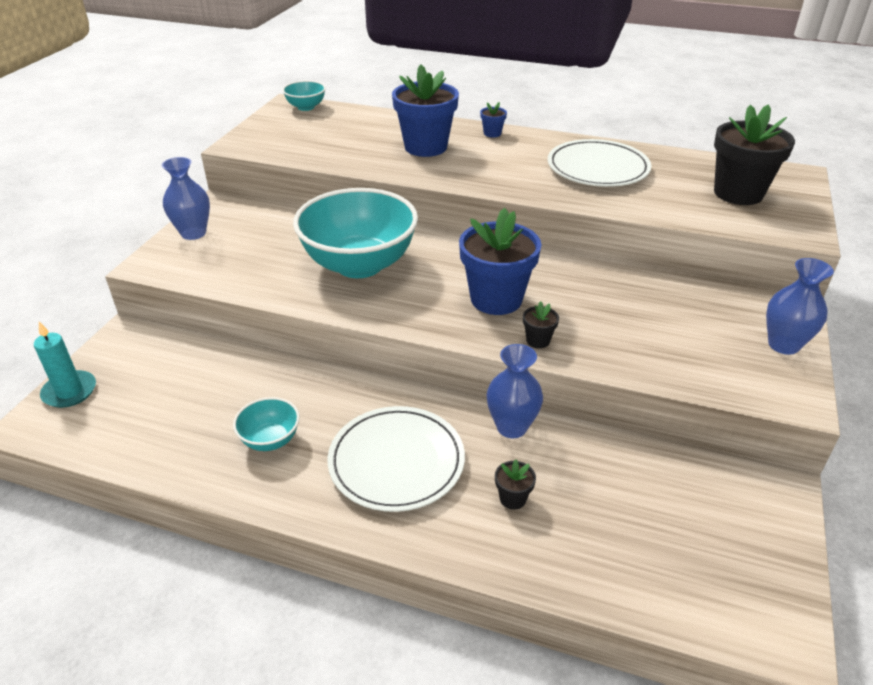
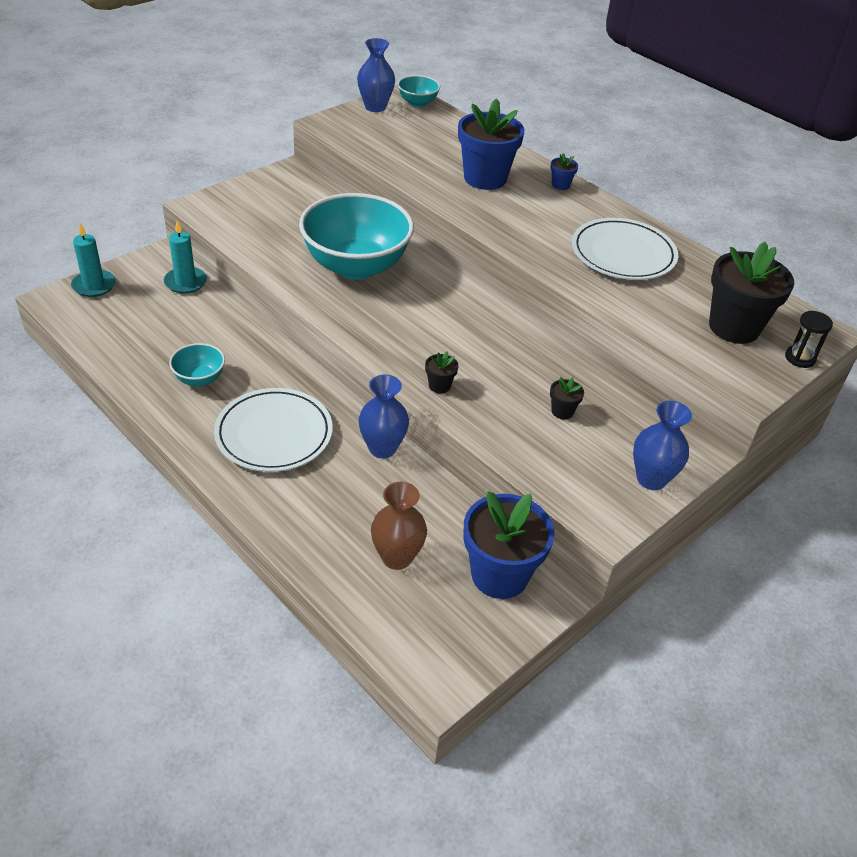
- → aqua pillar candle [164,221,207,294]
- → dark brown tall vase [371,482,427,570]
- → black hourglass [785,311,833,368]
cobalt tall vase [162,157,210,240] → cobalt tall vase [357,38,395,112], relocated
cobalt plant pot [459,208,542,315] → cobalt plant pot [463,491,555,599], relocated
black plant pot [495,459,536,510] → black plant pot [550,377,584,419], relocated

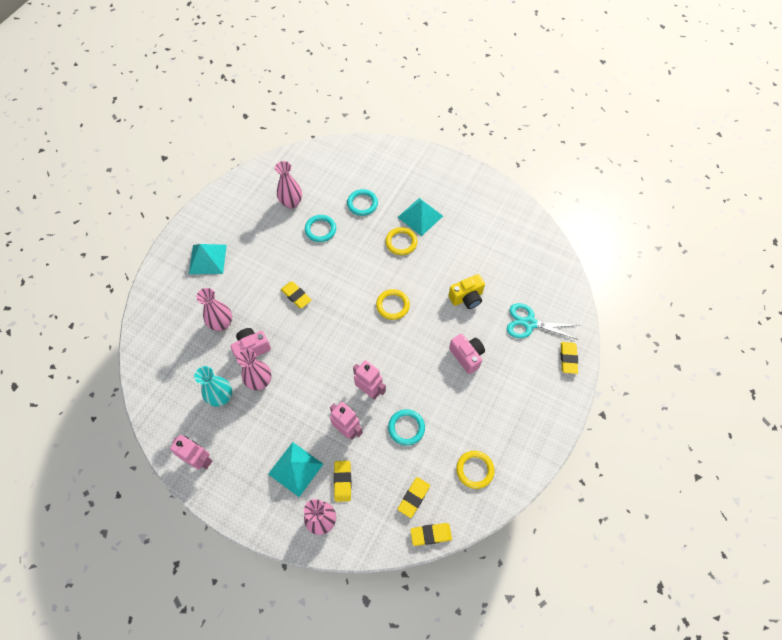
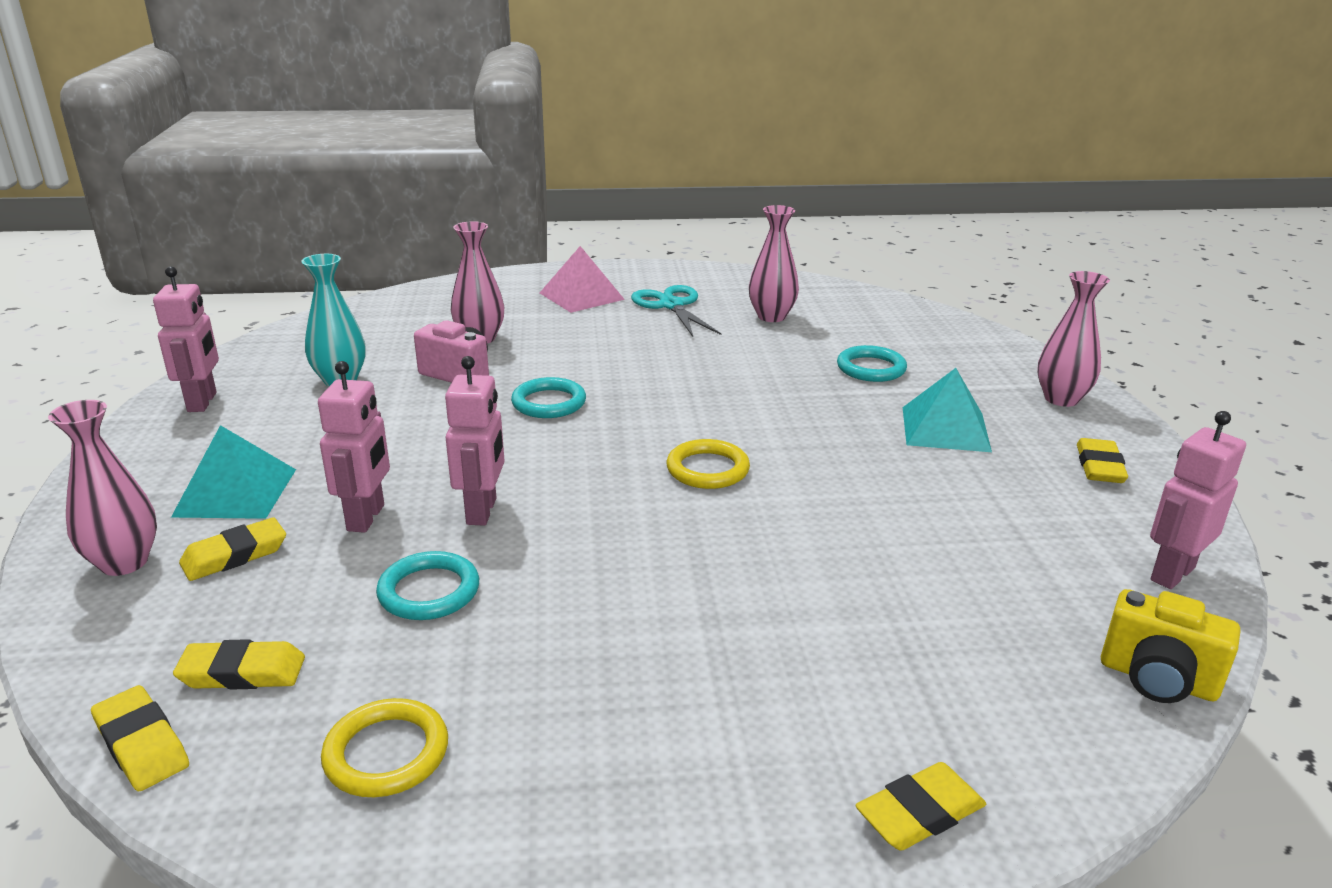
bright yellow ring [385,227,417,255] → -
rose-pink camera [449,334,485,374] → -
- → rose-pink toy robot [1150,411,1246,589]
rose-pink tall vase [237,349,271,390] → rose-pink tall vase [1037,271,1110,407], relocated
bright yellow eraser [281,281,311,308] → bright yellow eraser [1077,438,1128,483], relocated
aqua ring [305,215,336,242] → aqua ring [511,377,586,418], relocated
bright yellow camera [448,274,485,309] → bright yellow camera [1101,589,1240,703], relocated
aqua pair of scissors [507,303,580,340] → aqua pair of scissors [631,285,722,337], relocated
aqua pyramid shape [189,244,227,274] → rose-pink pyramid shape [540,246,625,313]

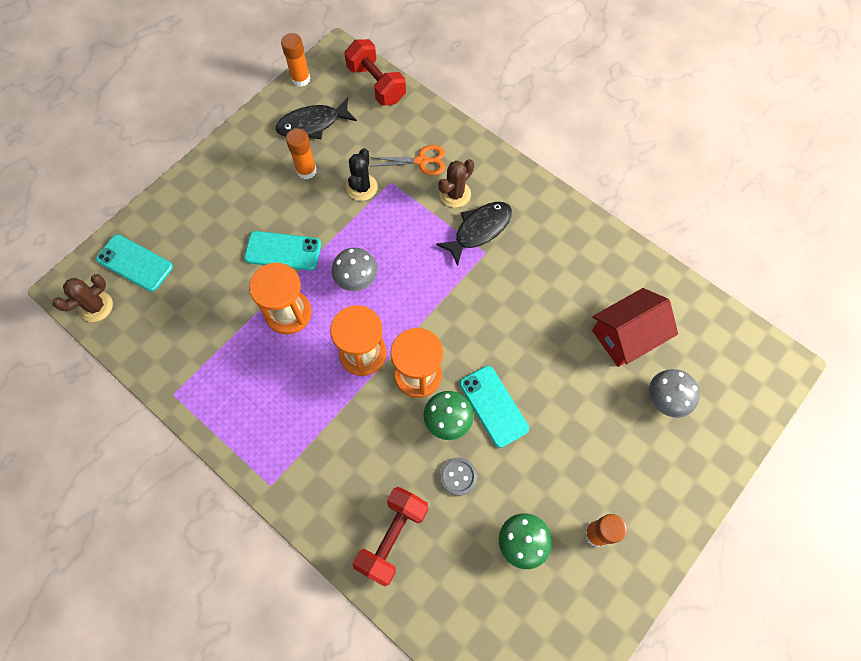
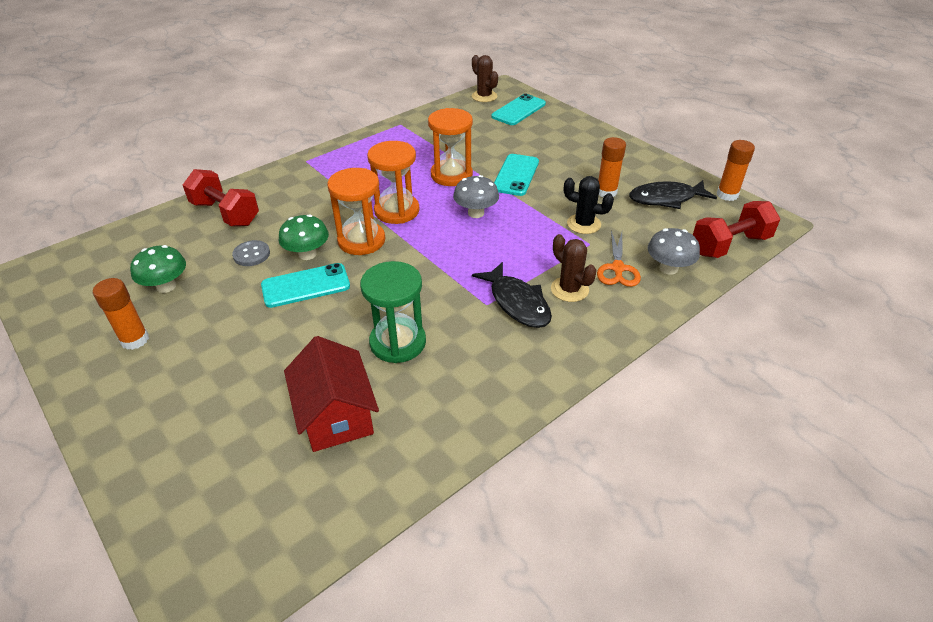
- → green hourglass [360,261,426,363]
ash-grey fungus [649,369,700,418] → ash-grey fungus [648,228,700,275], relocated
black fish [276,97,357,139] → black fish [629,180,717,209], 90 degrees counterclockwise

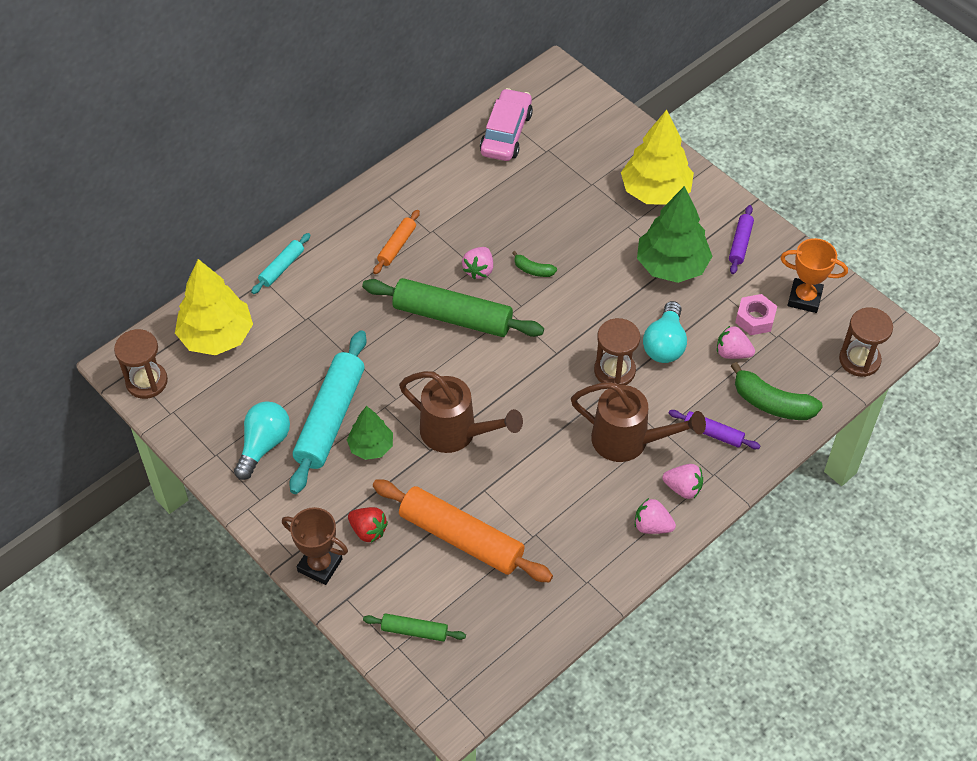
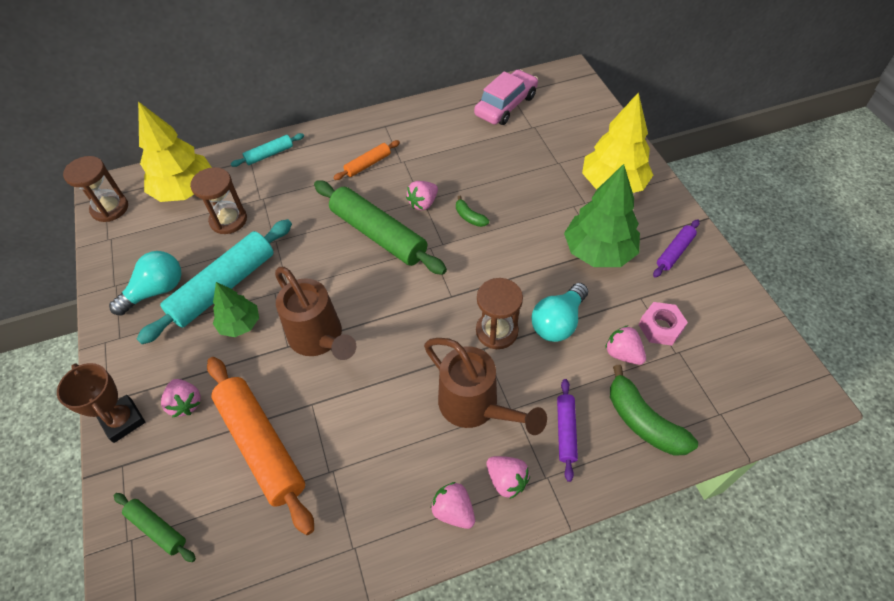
orange-coloured trophy [780,238,848,313] → -
dark brown hourglass [839,308,893,377] → dark brown hourglass [190,167,247,234], relocated
red toy strawberry [348,507,388,543] → rose-pink toy strawberry [161,379,201,418]
violet rolling pin [669,410,760,449] → violet rolling pin [557,379,578,482], 45 degrees clockwise

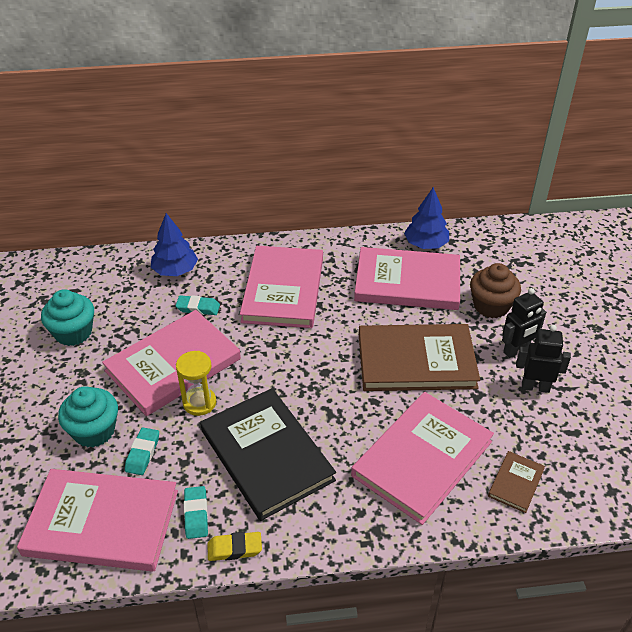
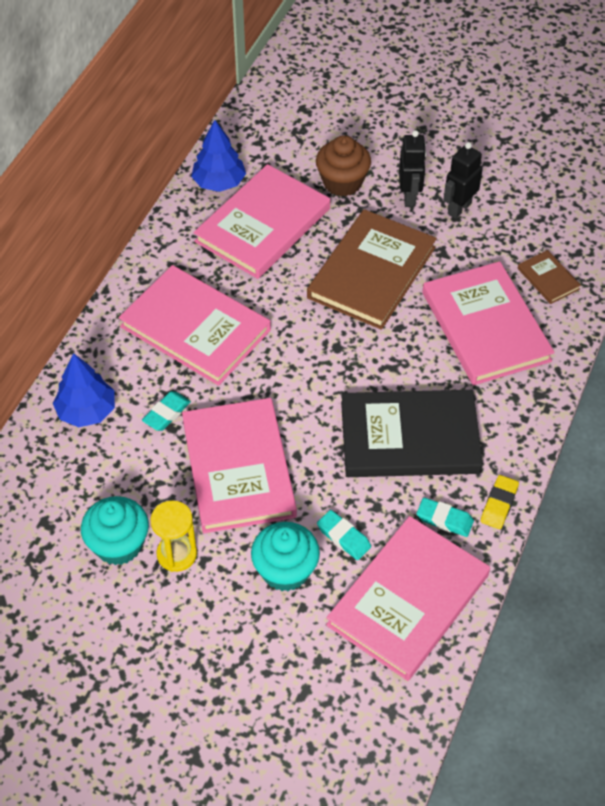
bright yellow hourglass [176,351,216,416] → bright yellow hourglass [150,501,197,572], relocated

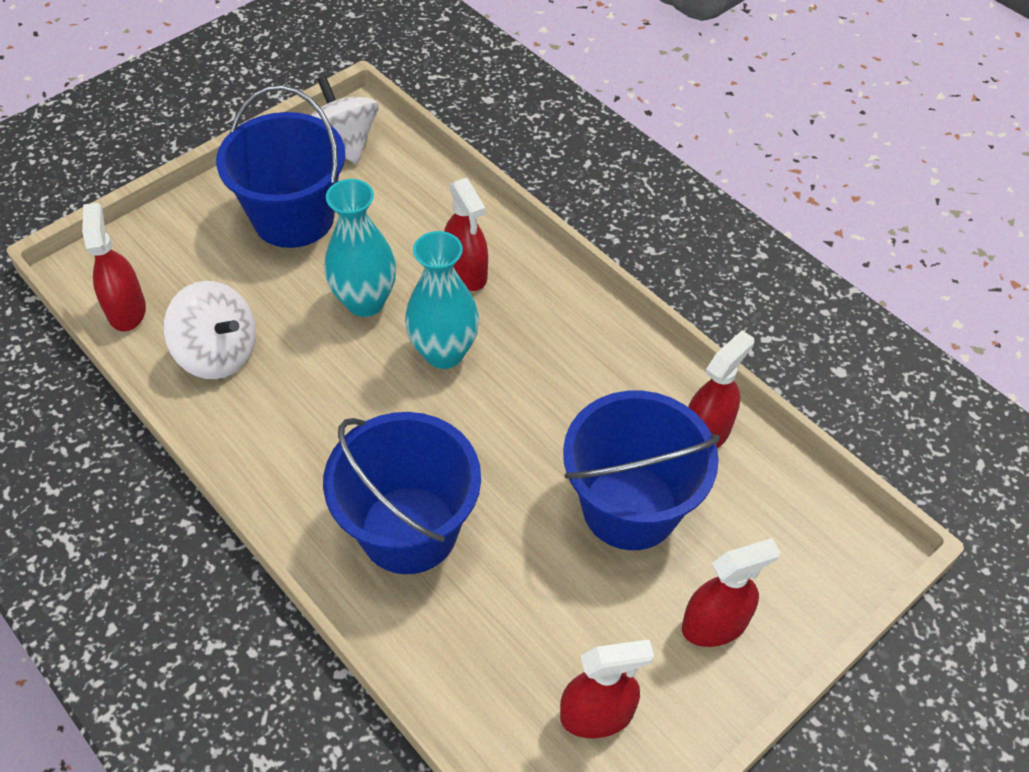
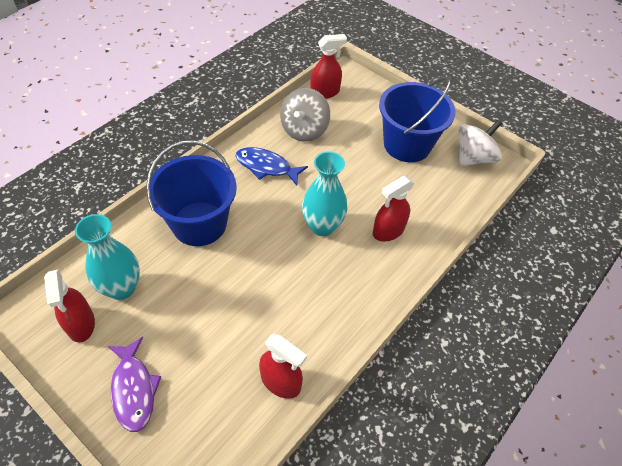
cobalt bucket [563,391,720,550] → -
- → cobalt fish [235,147,308,186]
aqua tall vase [324,179,396,317] → aqua tall vase [75,214,140,300], relocated
red spray bottle [682,538,780,647] → violet fish [108,337,161,432]
pure white spinning top [164,281,256,379] → ash-grey spinning top [280,88,330,142]

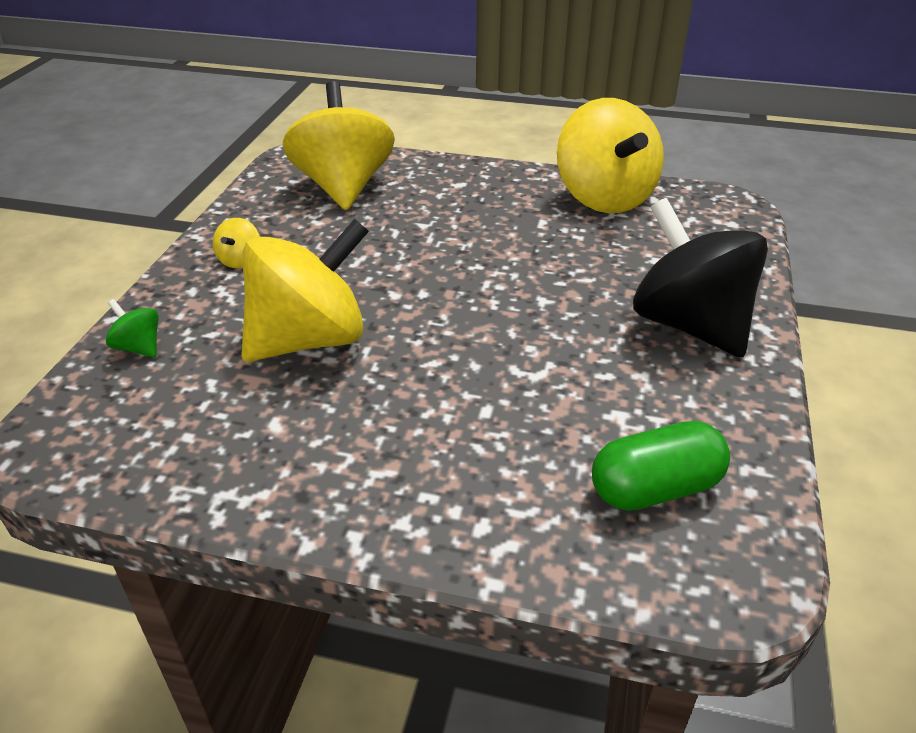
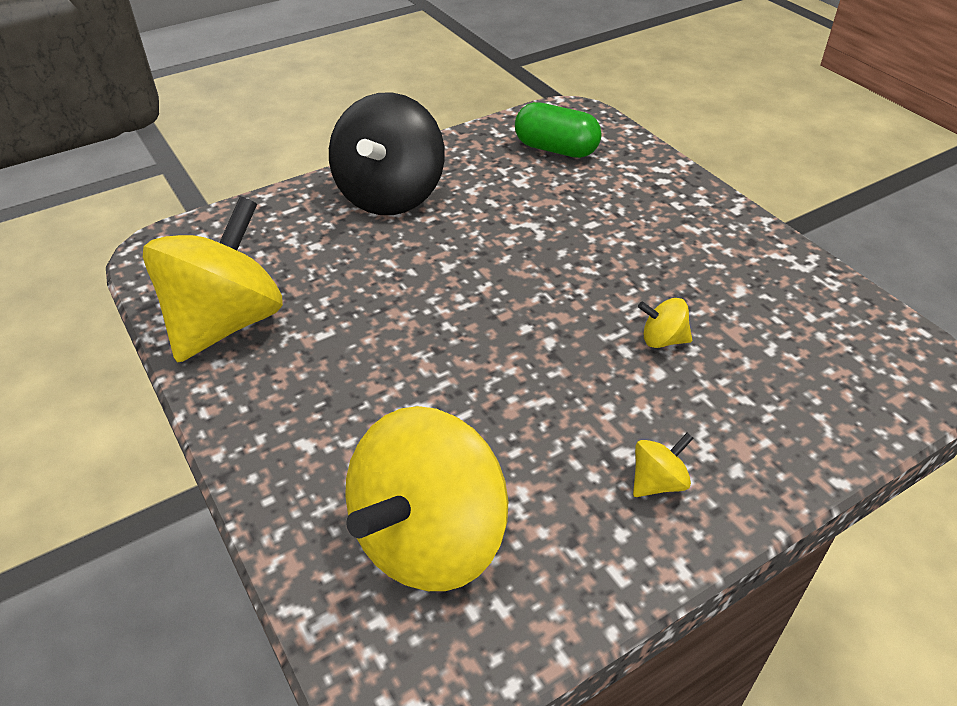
green spinning top [106,299,159,358] → -
bright yellow spinning top [241,219,369,362] → bright yellow spinning top [638,298,692,348], x0.40

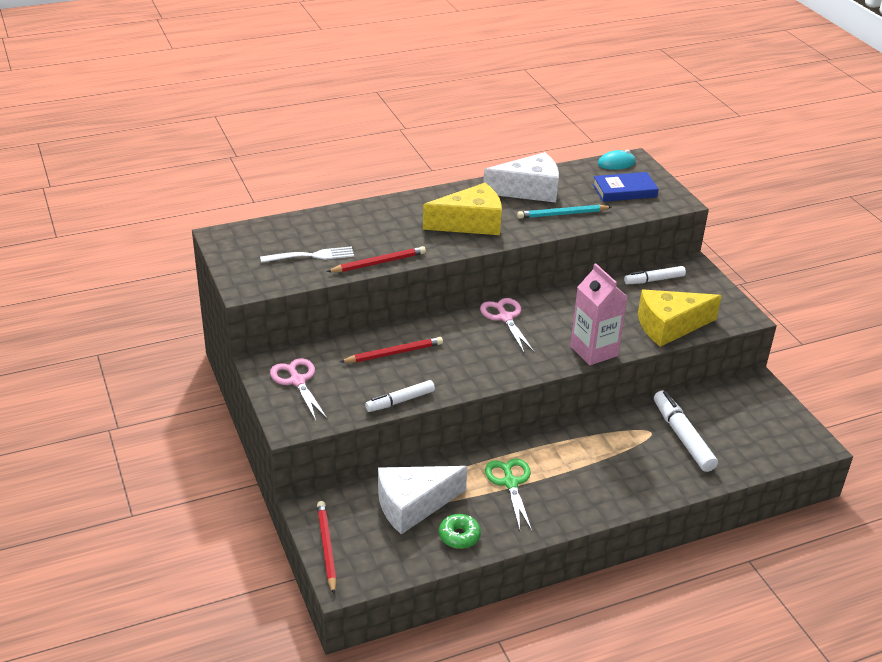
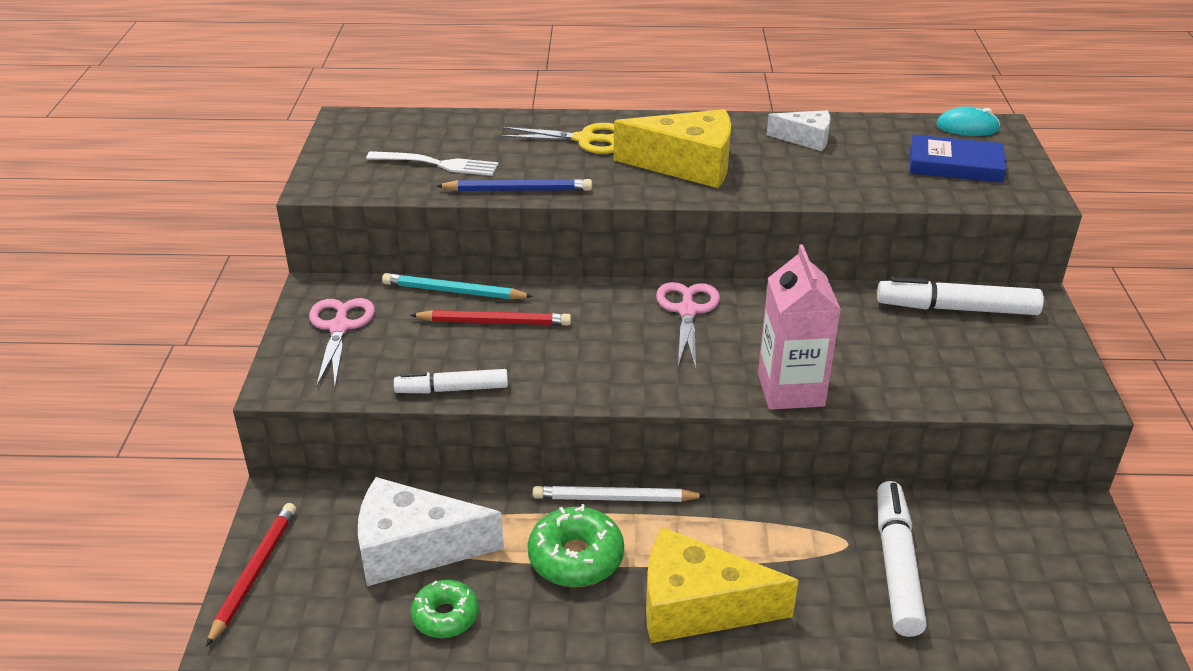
- → bright yellow pair of scissors [499,123,614,154]
- → pure white wooden pencil [533,486,706,502]
aqua wooden pencil [517,205,611,219] → aqua wooden pencil [382,273,533,299], relocated
bright yellow piece of cheese [638,289,722,347] → bright yellow piece of cheese [646,527,799,643], relocated
green pair of scissors [485,458,532,531] → green glazed donut [528,504,624,587]
red wooden pencil [326,246,426,272] → cobalt wooden pencil [436,179,592,191]
pure white piece of cheese [483,152,559,203] → pure white piece of cheese [767,110,831,151], x0.55
pure white marker pen [624,266,686,285] → pure white marker pen [877,277,1044,315], x1.54

